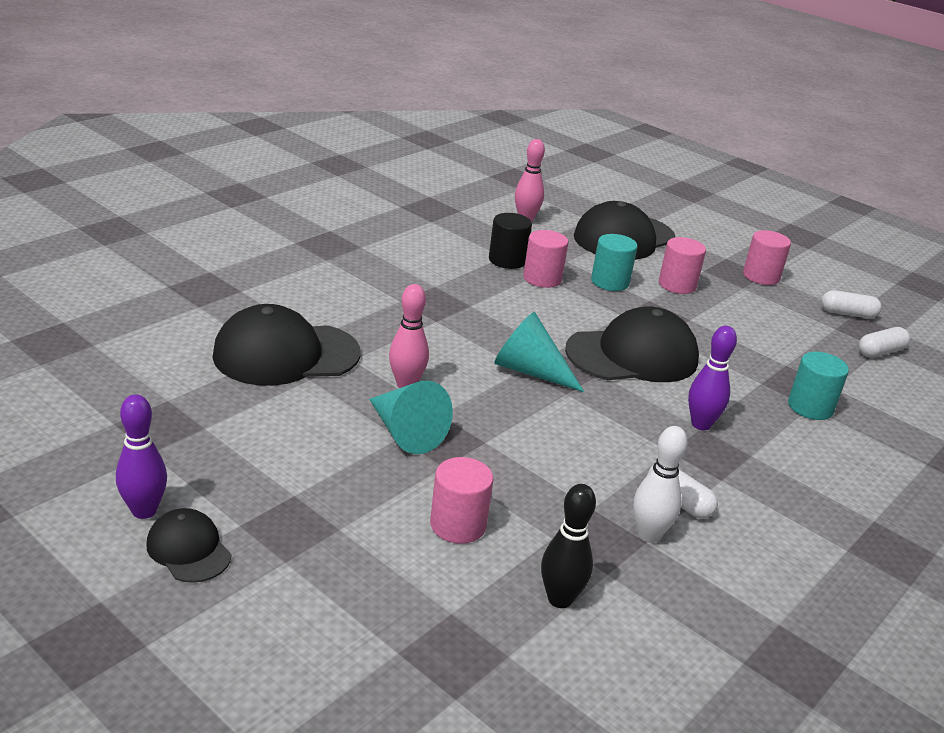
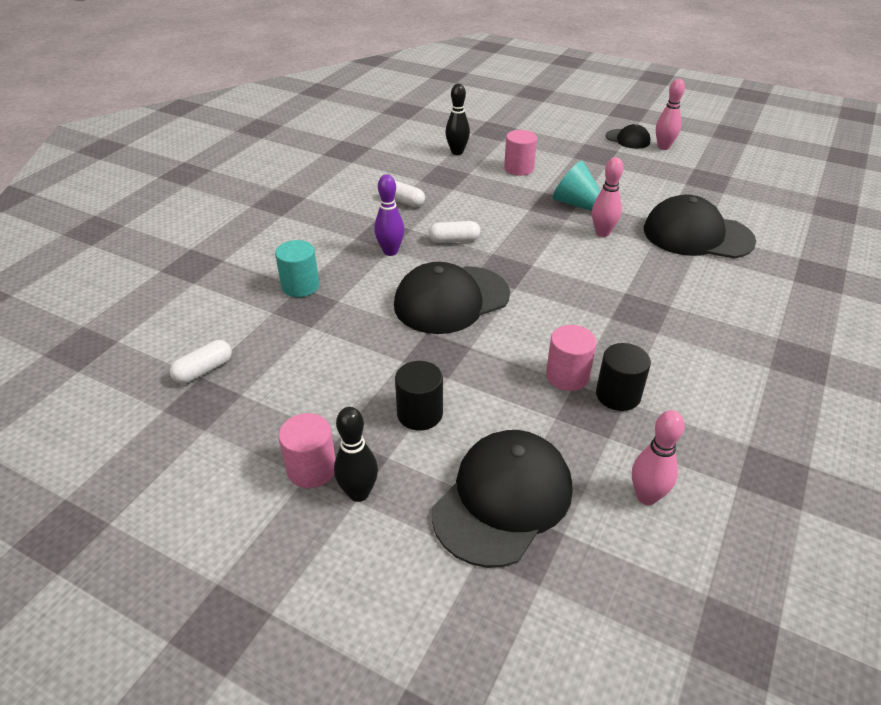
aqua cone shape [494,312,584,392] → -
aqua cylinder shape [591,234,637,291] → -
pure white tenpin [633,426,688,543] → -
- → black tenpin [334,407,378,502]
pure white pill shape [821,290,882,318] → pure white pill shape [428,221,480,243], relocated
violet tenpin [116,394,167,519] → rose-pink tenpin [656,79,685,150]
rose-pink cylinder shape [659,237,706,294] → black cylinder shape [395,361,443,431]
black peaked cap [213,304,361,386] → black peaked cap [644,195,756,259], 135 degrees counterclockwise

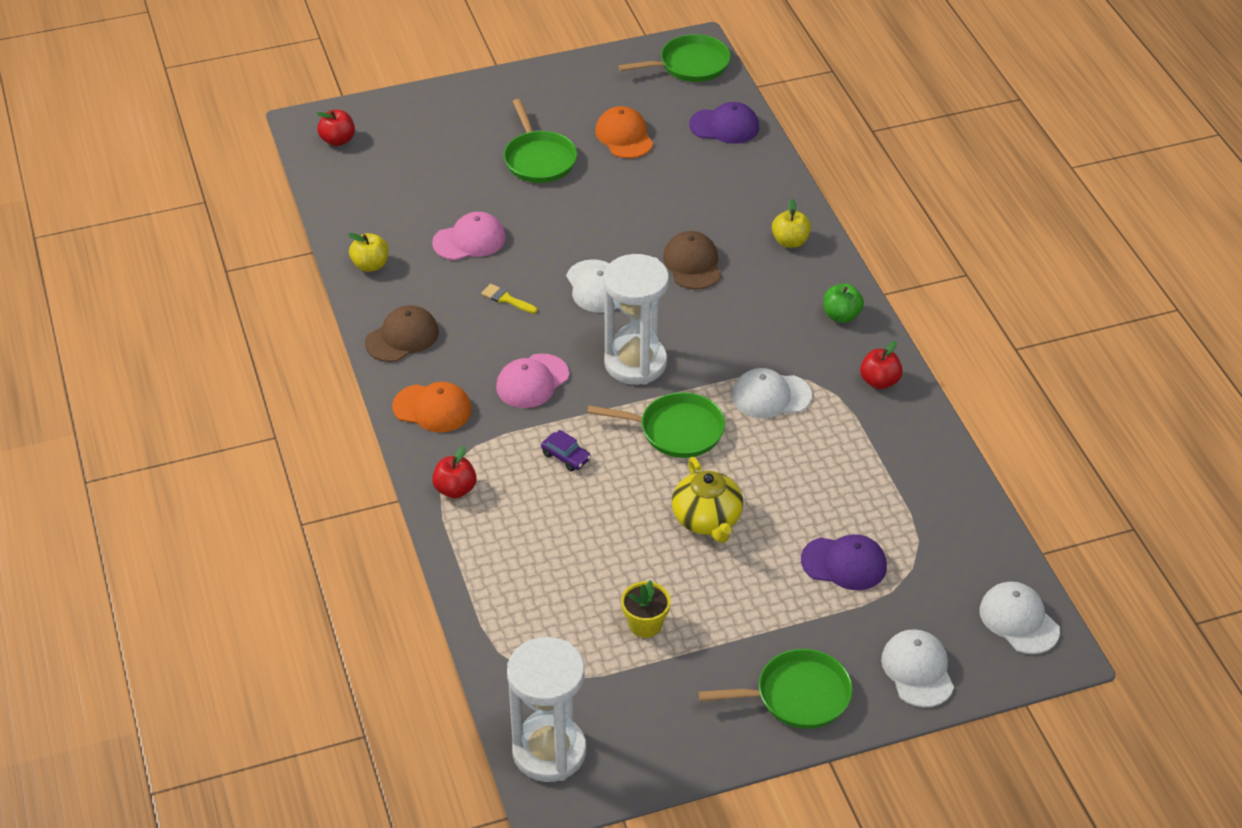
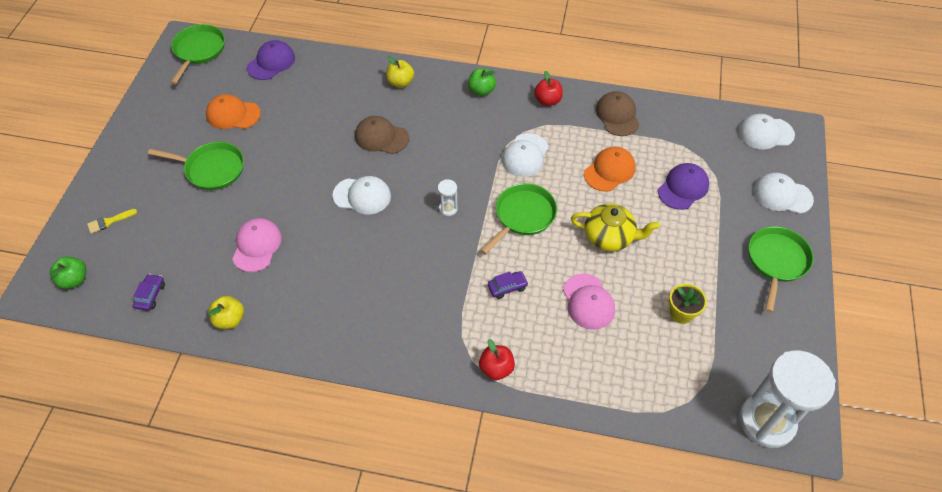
- → violet car [133,274,165,311]
dark brown peaked cap [365,305,439,362] → dark brown peaked cap [596,91,640,136], relocated
orange-coloured peaked cap [392,382,472,432] → orange-coloured peaked cap [584,147,636,192], relocated
bright yellow paintbrush [481,284,537,314] → bright yellow paintbrush [87,209,137,234], relocated
rose-pink peaked cap [496,353,569,408] → rose-pink peaked cap [563,273,615,330], relocated
red apple [317,110,355,146] → green apple [50,257,86,289]
pure white hourglass [604,254,669,385] → pure white hourglass [438,180,458,216], x0.40

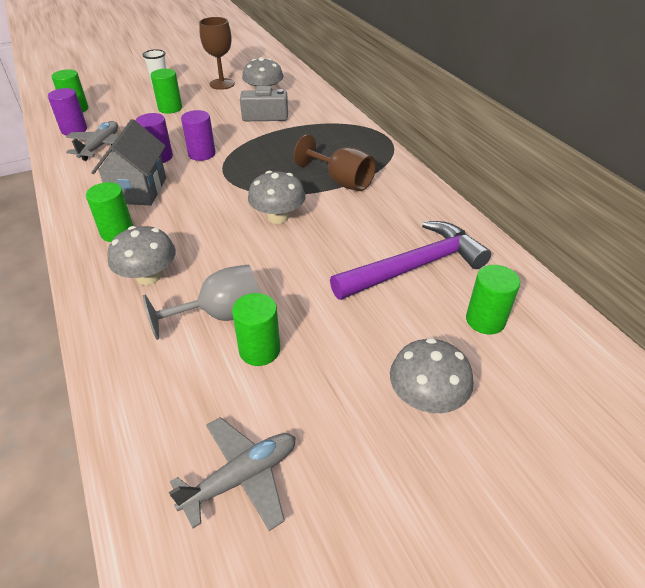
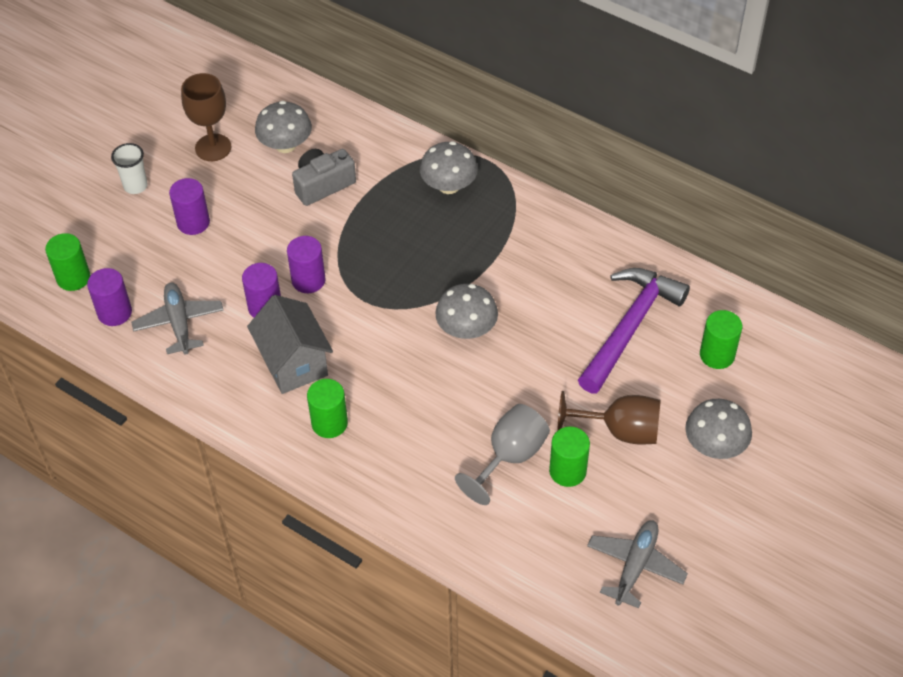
ash-grey fungus [107,226,176,285] → ash-grey fungus [420,141,478,194], relocated
dark brown wine glass [294,135,376,191] → dark brown wine glass [558,391,661,445], relocated
green cylinder shape [150,69,182,114] → violet cylinder shape [169,178,210,235]

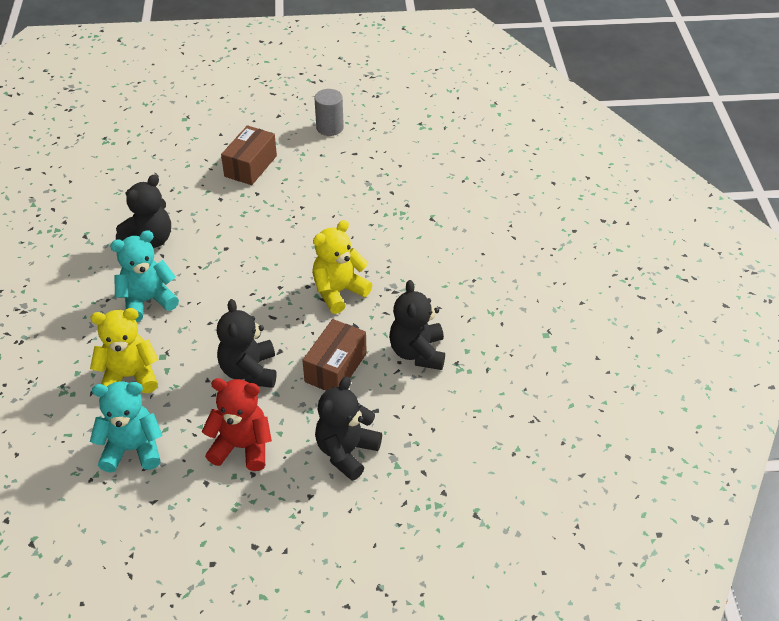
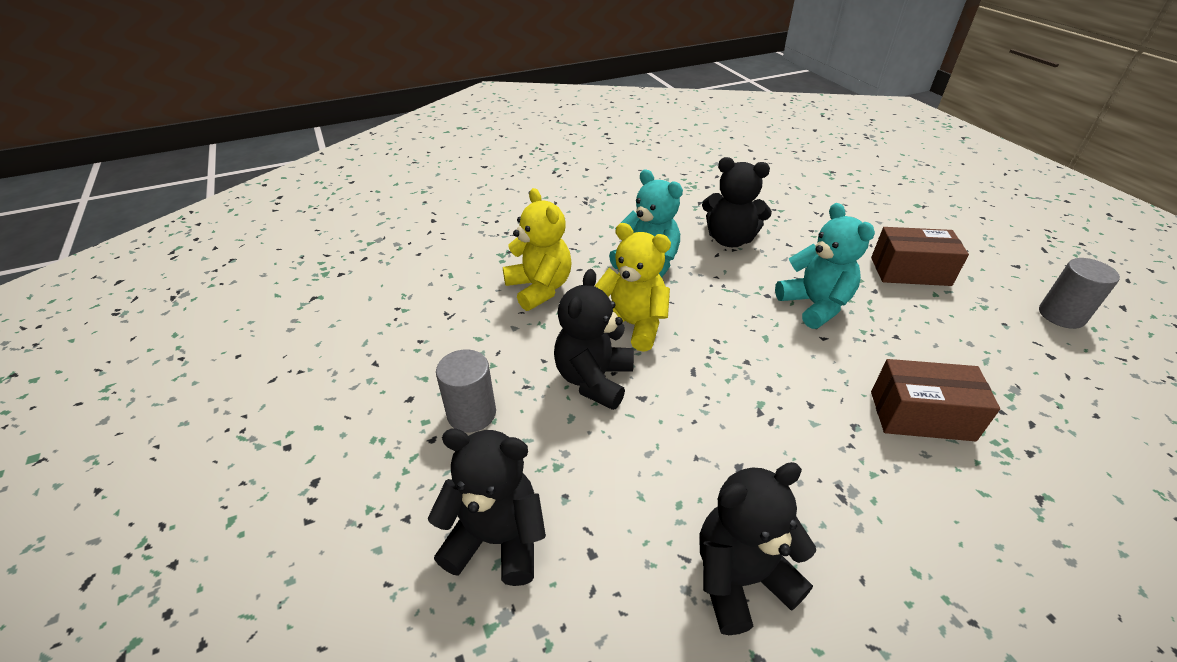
aqua teddy [90,381,163,473] → aqua teddy [775,203,875,329], relocated
dark brown box [302,319,367,391] → dark brown box [871,359,1000,441], relocated
bright yellow teddy [312,220,372,314] → bright yellow teddy [595,223,671,352], relocated
red teddy [202,378,272,471] → ash-grey cylinder shape [436,349,496,432]
black teddy [217,299,276,388] → black teddy [554,269,634,410], 45 degrees counterclockwise

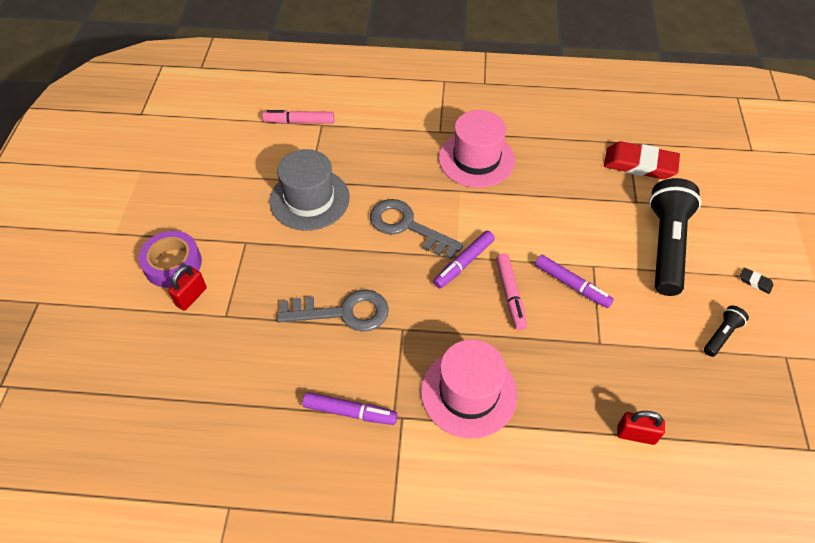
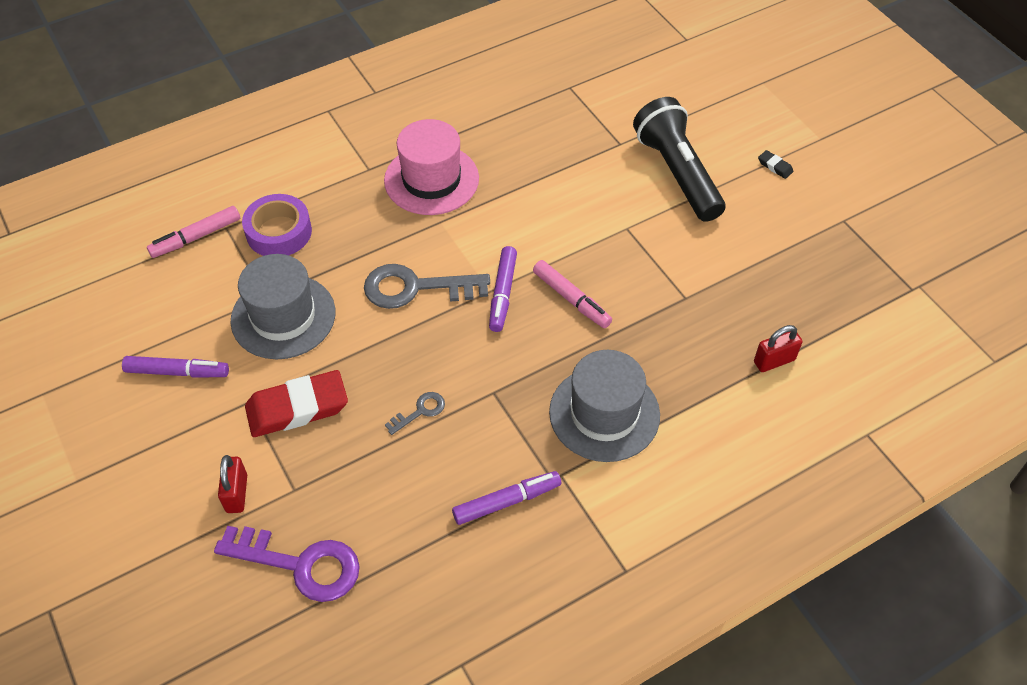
black pocket torch [704,306,749,357] → -
- → violet latchkey [214,526,360,602]
violet roll of tape [139,231,202,288] → violet roll of tape [242,194,312,256], relocated
violet marker pen [535,255,614,308] → violet marker pen [122,356,229,378], relocated
red eraser [604,141,680,179] → red eraser [245,370,348,437], relocated
rose-pink hat [421,339,518,439] → ash-grey hat [549,350,660,462]
black eraser [740,267,773,294] → black eraser [758,150,794,179], 45 degrees clockwise
ash-grey latchkey [277,290,389,332] → ash-grey latchkey [385,392,445,435], x0.48

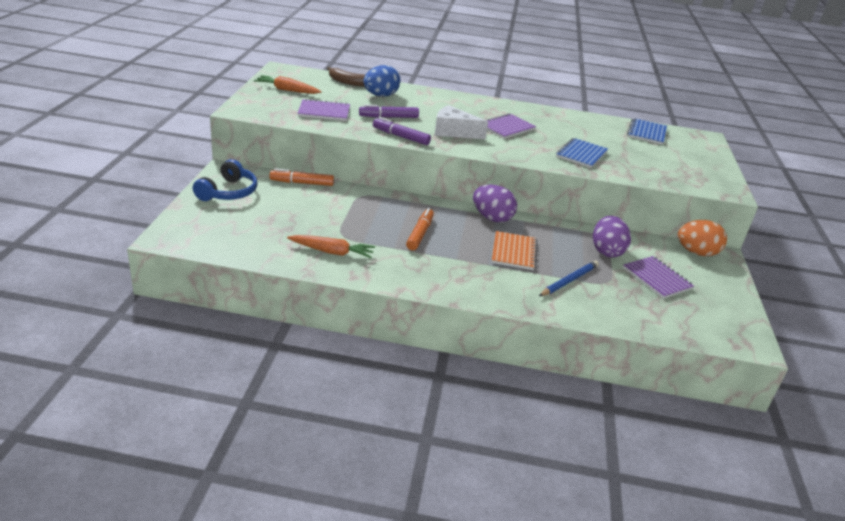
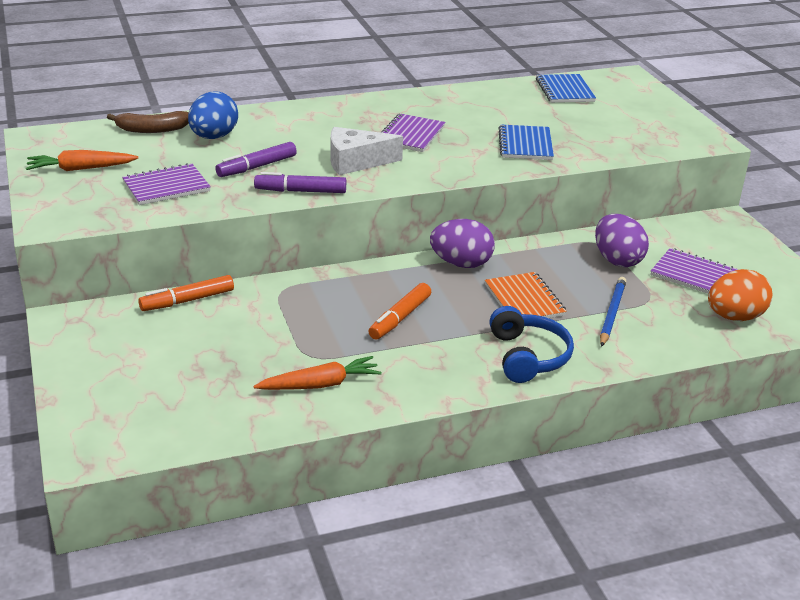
cobalt headphones [193,159,258,201] → cobalt headphones [489,306,574,383], relocated
orange-coloured toy egg [678,220,727,256] → orange-coloured toy egg [708,269,772,321], relocated
orange-coloured marker pen [406,208,434,250] → orange-coloured marker pen [368,283,431,340], 135 degrees counterclockwise

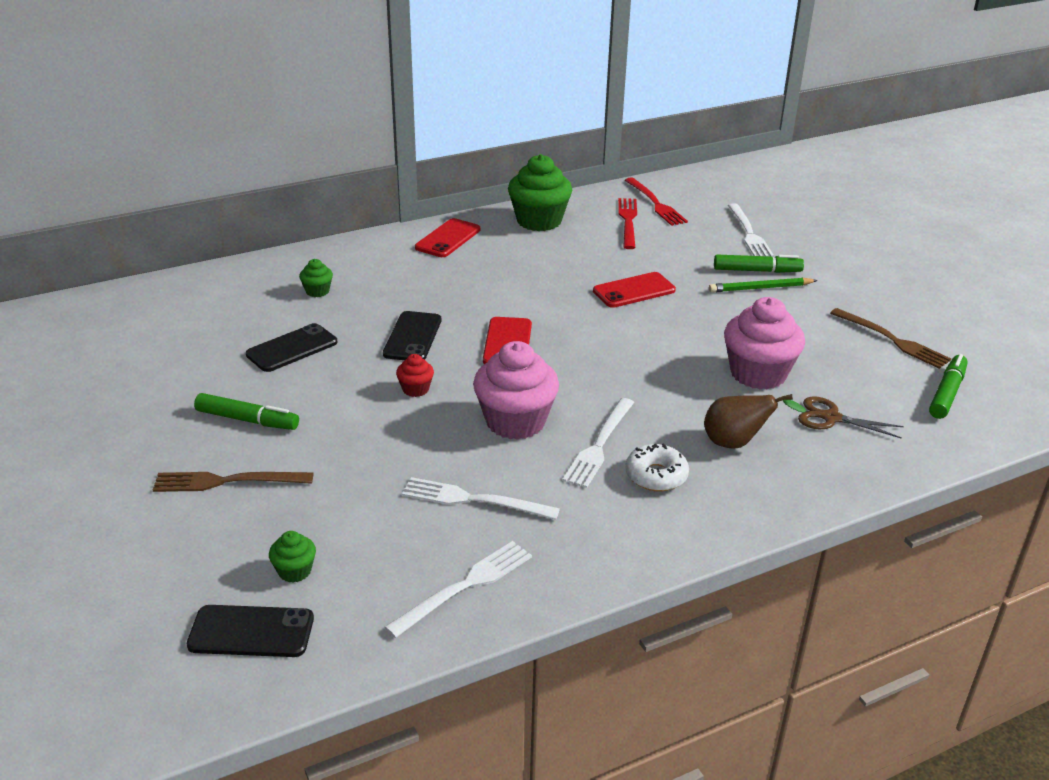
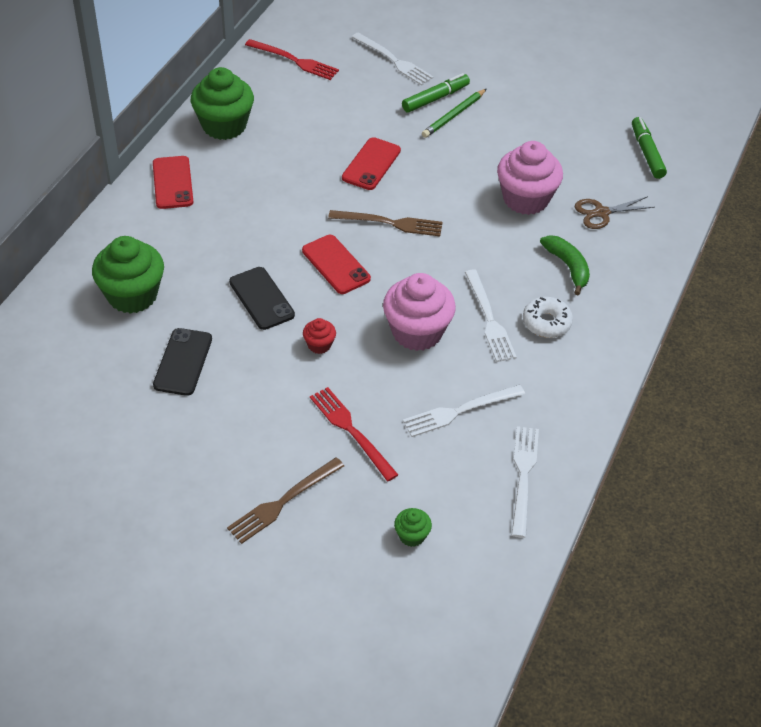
black phone [187,605,314,657] → -
green marker pen [194,393,299,430] → -
red dinner fork [618,198,637,249] → red dinner fork [310,387,398,481], relocated
dark brown dinner fork [830,308,951,369] → dark brown dinner fork [328,210,443,236], relocated
dark brown pear fruit [704,394,806,449] → green toy banana [540,235,590,295]
green muffin [299,259,333,297] → green muffin [92,236,164,314], x2.17

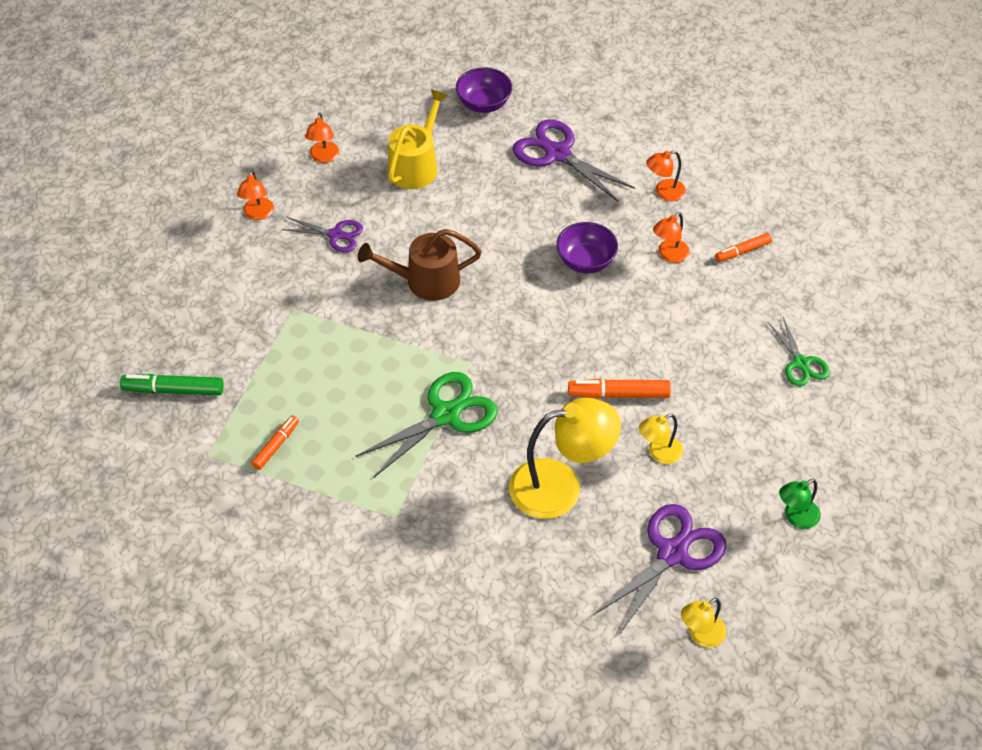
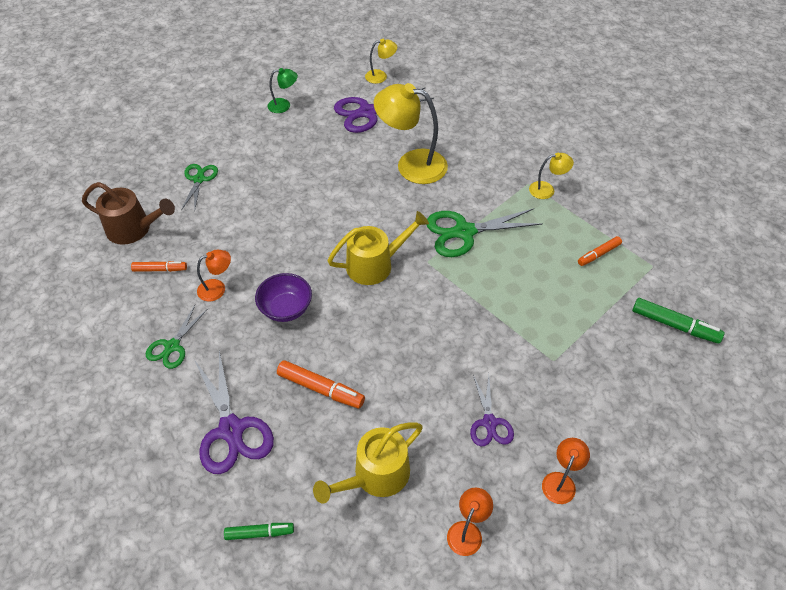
- → bright yellow watering can [327,211,429,285]
dark brown watering can [358,229,481,301] → dark brown watering can [82,182,175,245], relocated
orange-coloured marker pen [568,379,671,399] → orange-coloured marker pen [277,360,365,408], relocated
bright yellow reading lamp [639,414,683,464] → bright yellow reading lamp [529,153,574,199], relocated
violet serving bowl [456,67,512,113] → green marker pen [224,523,294,540]
orange-coloured reading lamp [646,151,686,201] → green pair of scissors [146,305,208,369]
violet pair of scissors [281,217,363,252] → violet pair of scissors [470,375,514,446], 135 degrees counterclockwise

